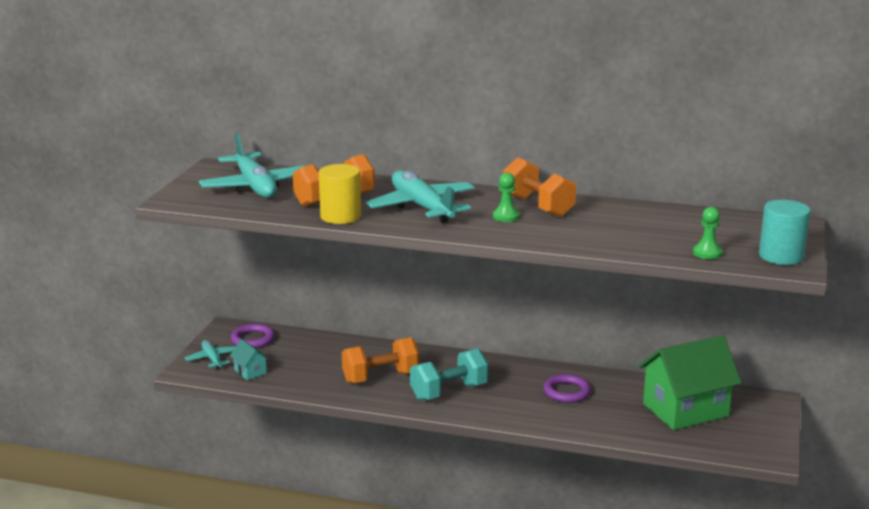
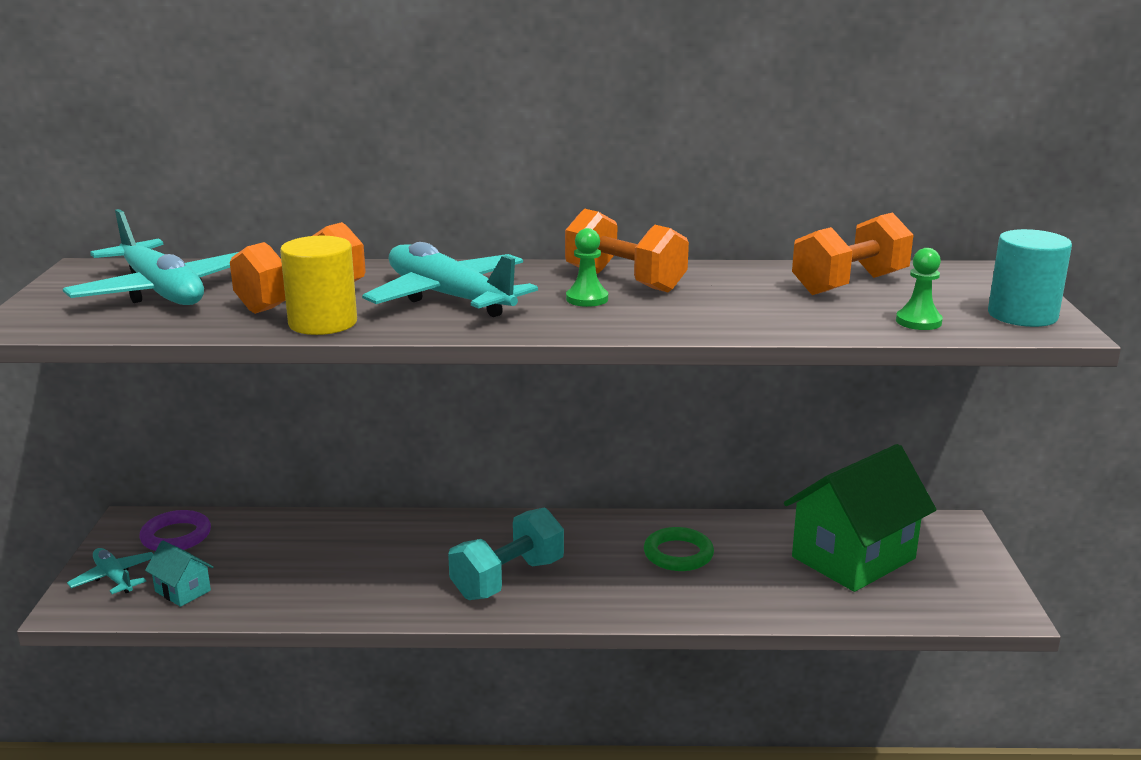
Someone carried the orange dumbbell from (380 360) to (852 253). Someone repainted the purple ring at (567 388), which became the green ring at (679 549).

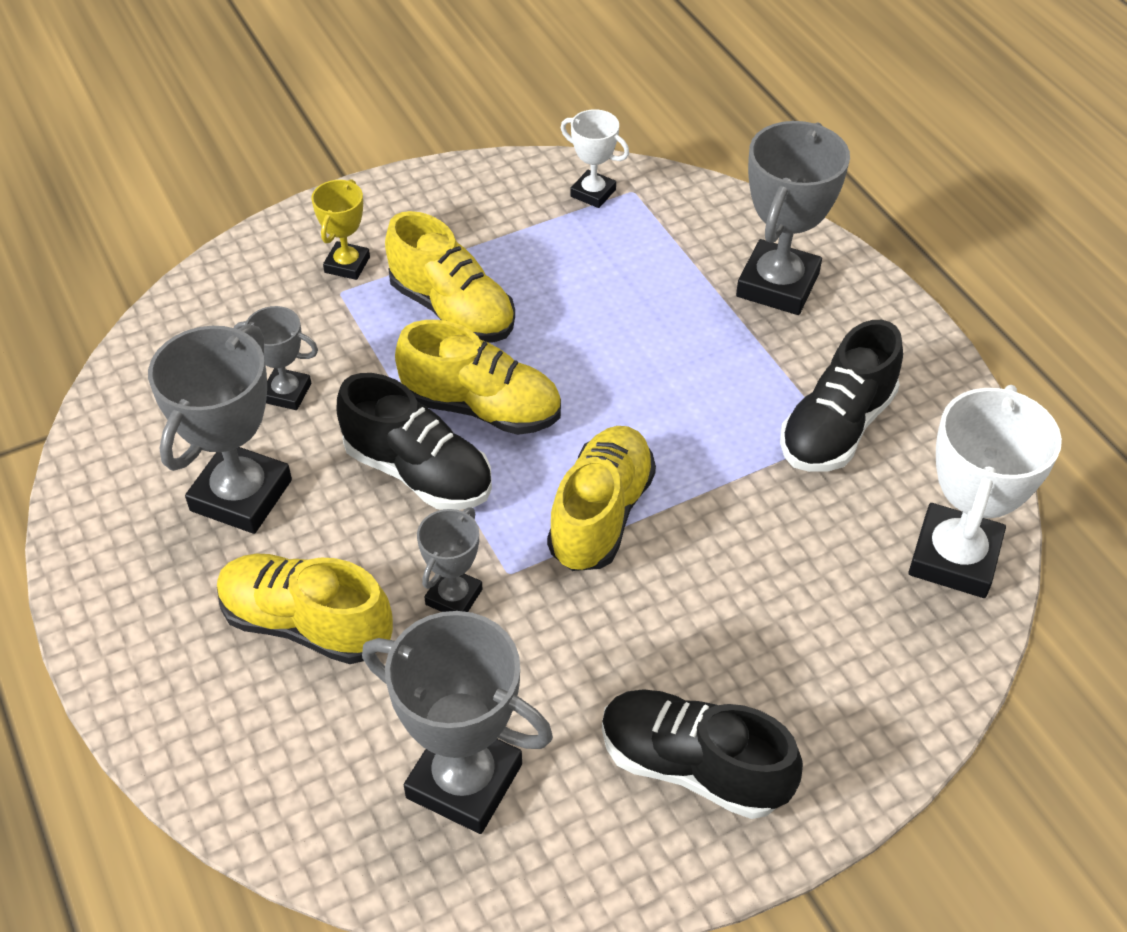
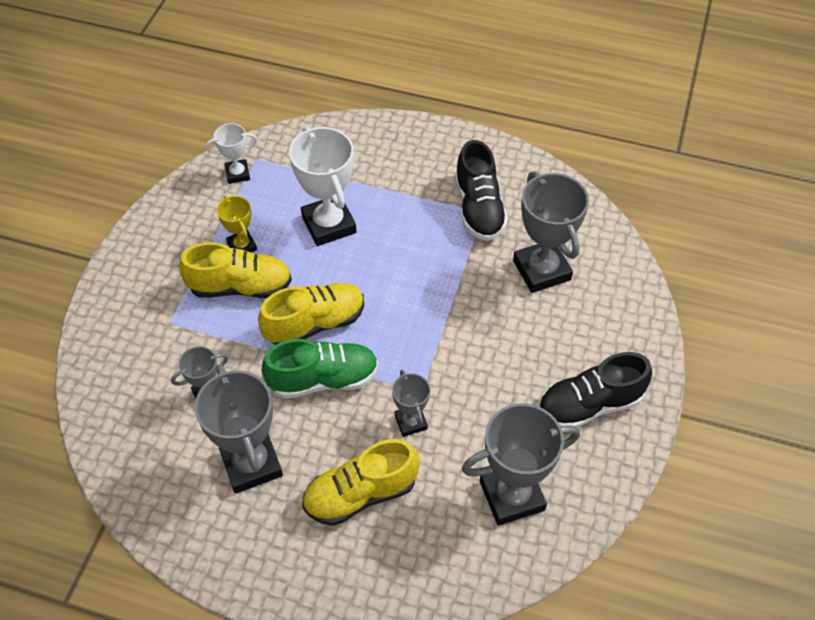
Someone carried the grey trophy from (793 218) to (551 232). Someone carried the yellow trophy from (340 229) to (237 224). Someone repainted the black shoe at (414 441), which became the green shoe at (320 369). Someone carried the white trophy from (985 491) to (323 186). Someone took away the yellow shoe at (601 498).

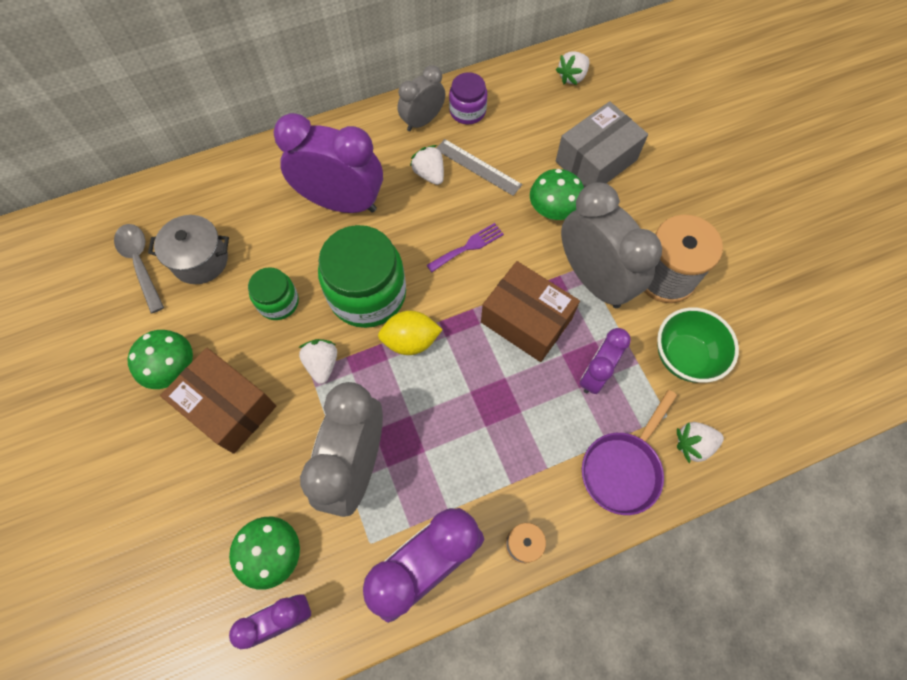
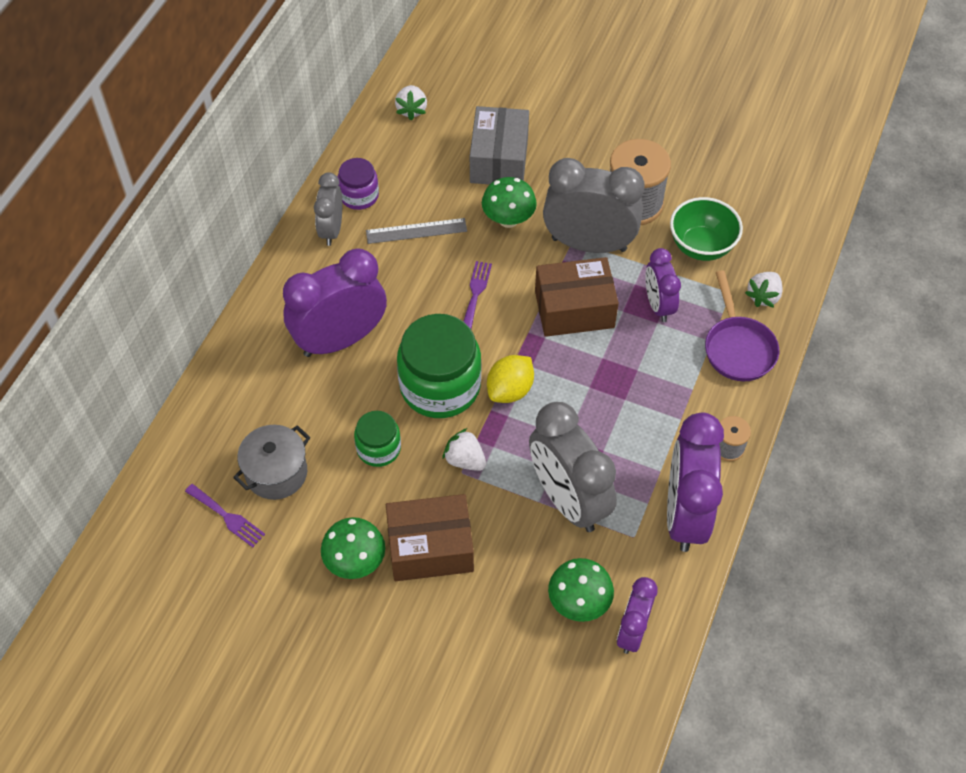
Someone took away the white strawberry at (427 165). Someone swapped the grey spoon at (139 268) for the purple fork at (225 515).

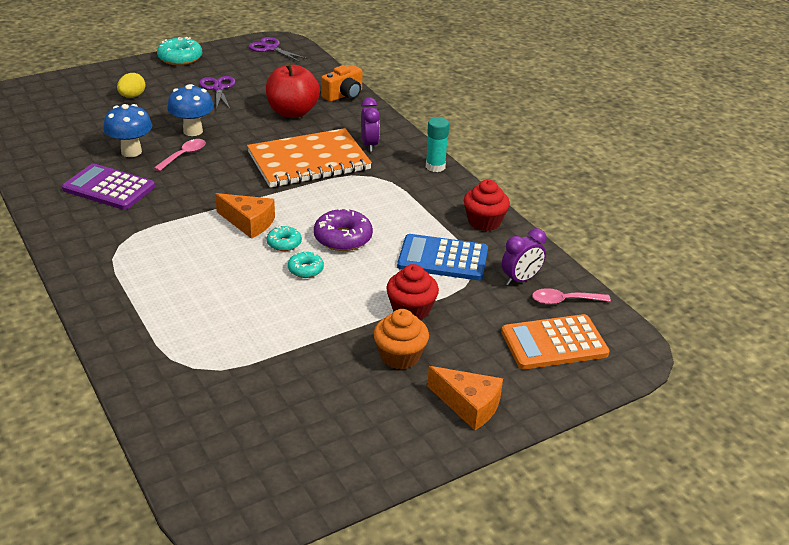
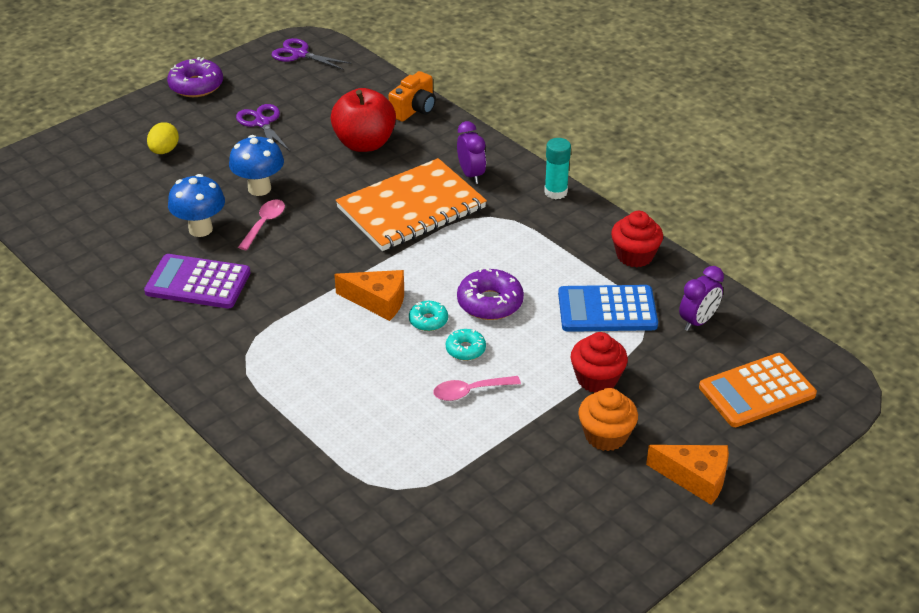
Someone repainted the turquoise donut at (179 51), which became the purple donut at (195 77). Someone carried the pink spoon from (571 296) to (477 388).

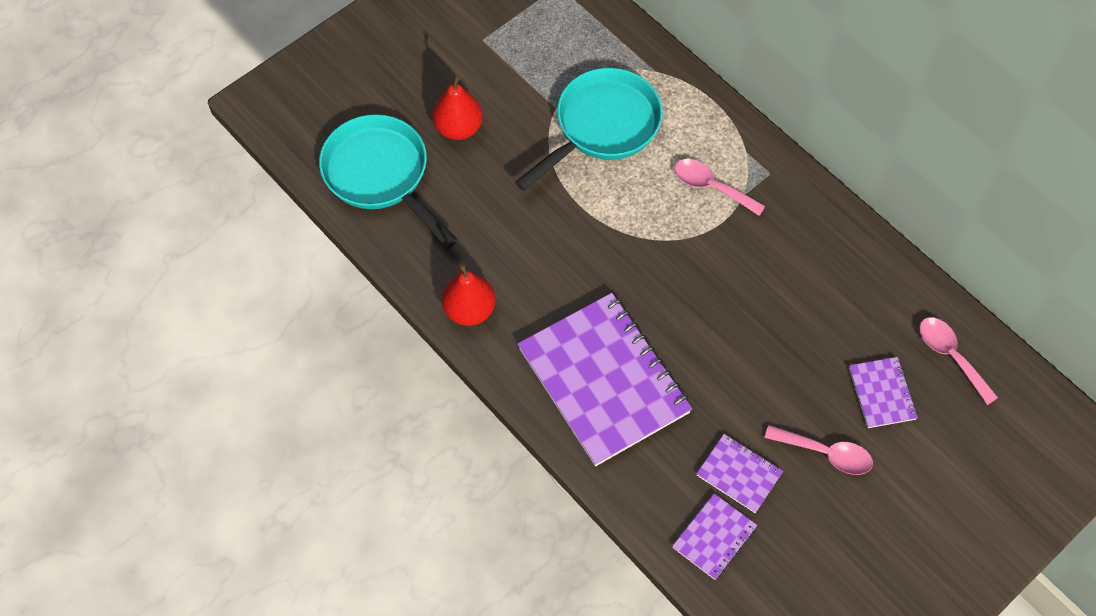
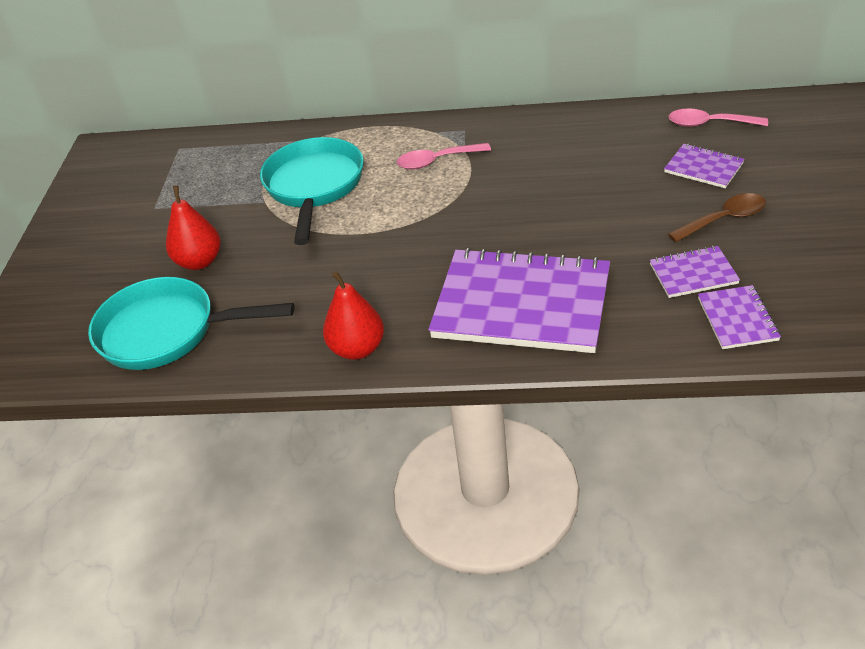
Someone repainted the pink spoon at (818 450), which became the brown spoon at (717 217).

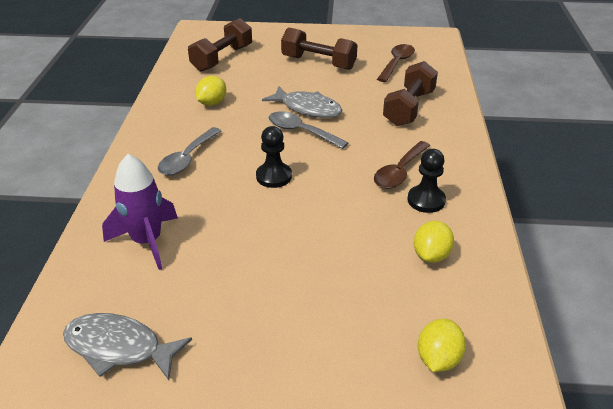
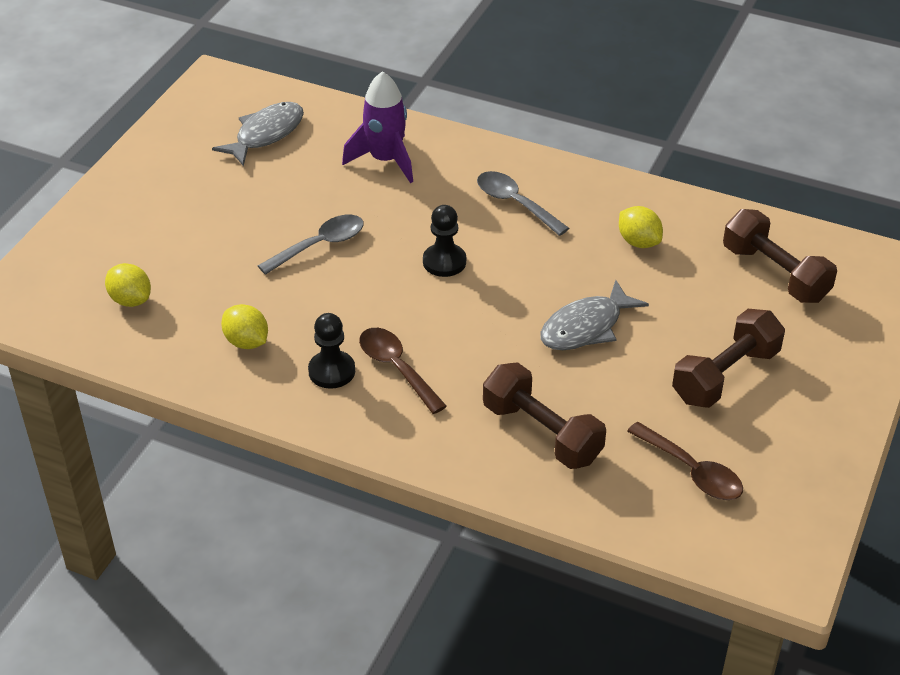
Someone carried the grey spoon from (308 130) to (311 245).

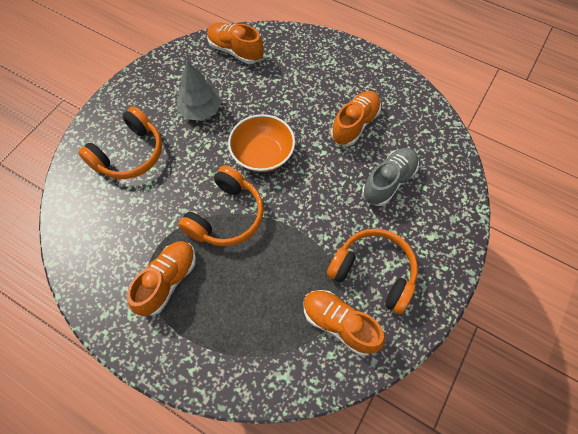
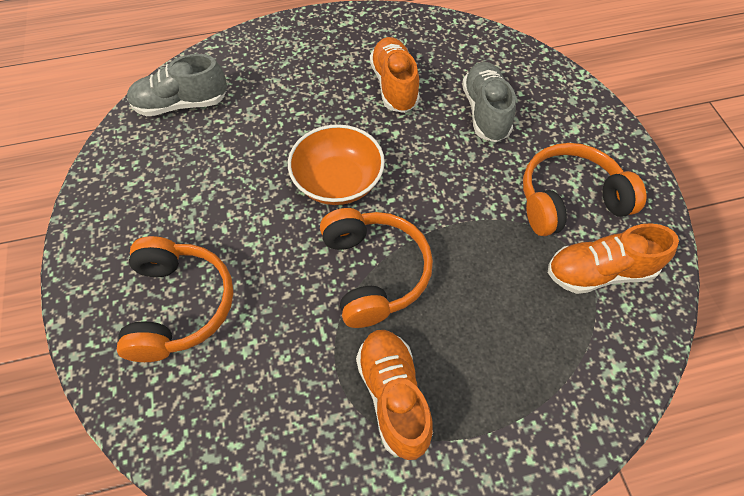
Someone repainted the orange shoe at (235 43), which became the grey shoe at (177 85). Someone took away the grey tree at (199 91).

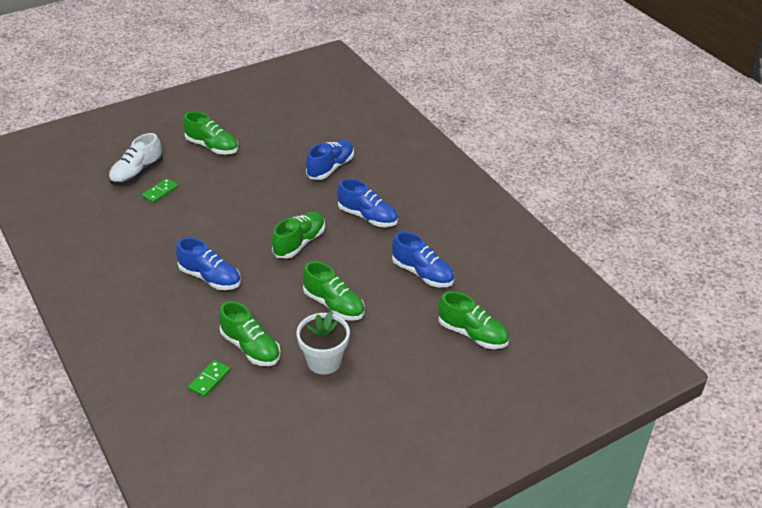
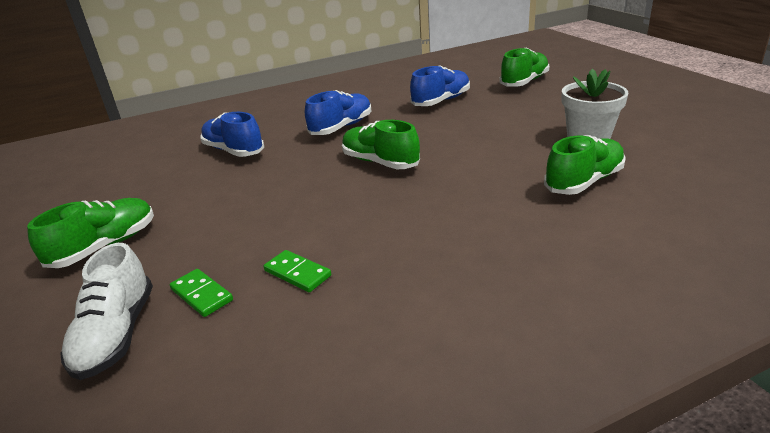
Someone rotated the white shoe at (136 159) by 45 degrees clockwise. Someone took away the blue shoe at (208 263). Someone took away the green shoe at (334 291). Someone carried the green domino from (209 378) to (297 271).

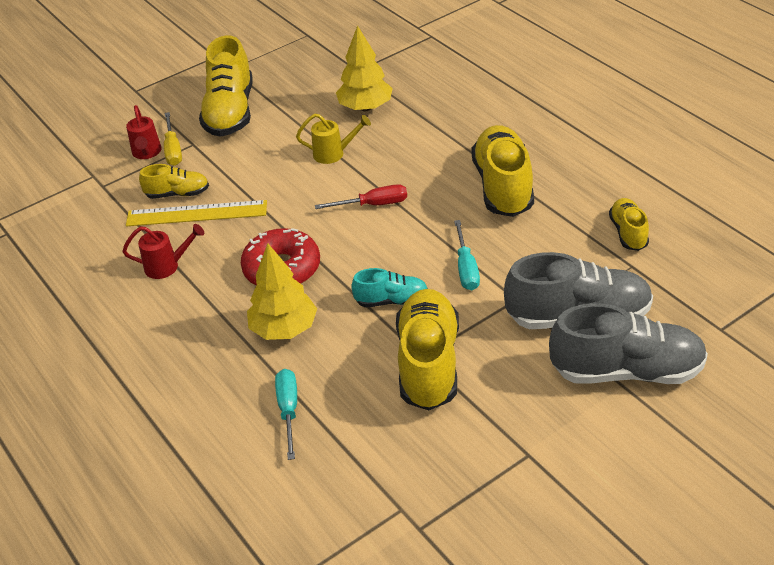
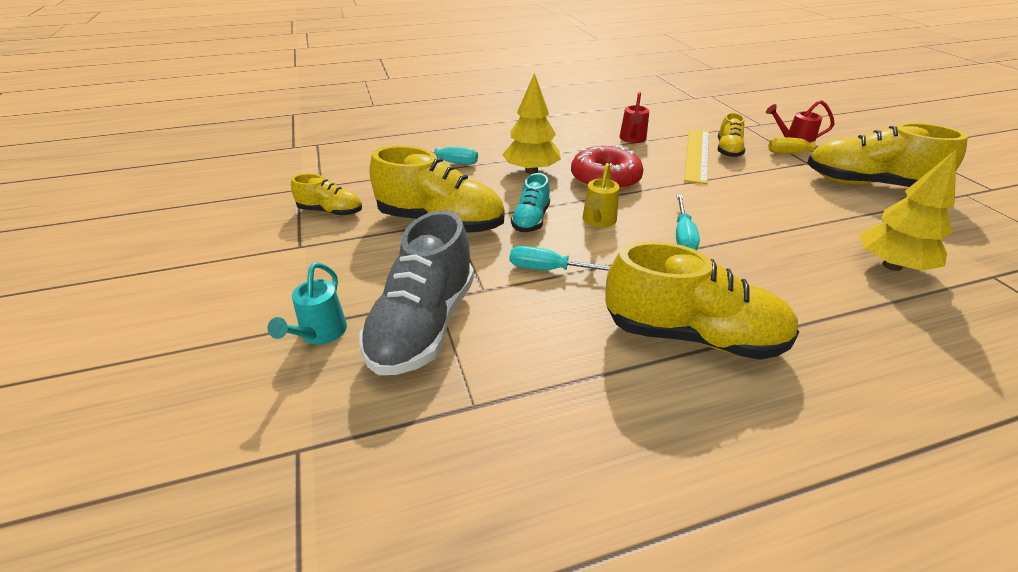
Someone carried the yellow watering can from (333 139) to (600 195). Someone repainted the red screwdriver at (361 196), which became the turquoise screwdriver at (688 222). Someone carried the yellow shoe from (629 224) to (326 195). Someone swapped the grey shoe at (628 343) for the turquoise watering can at (307 303).

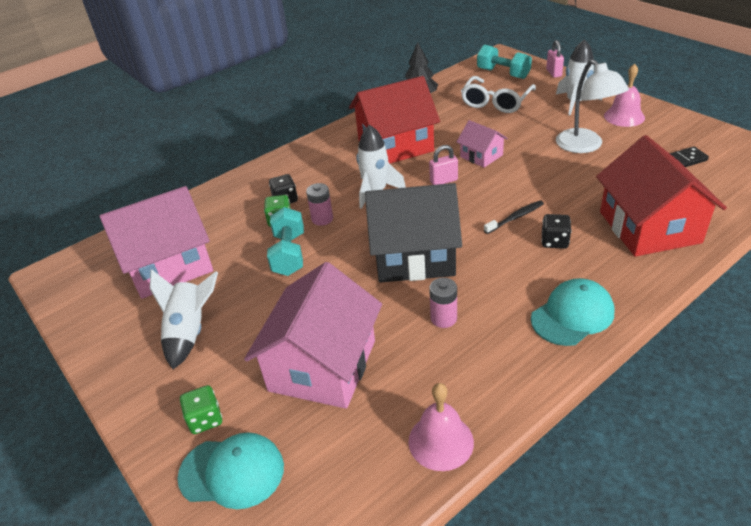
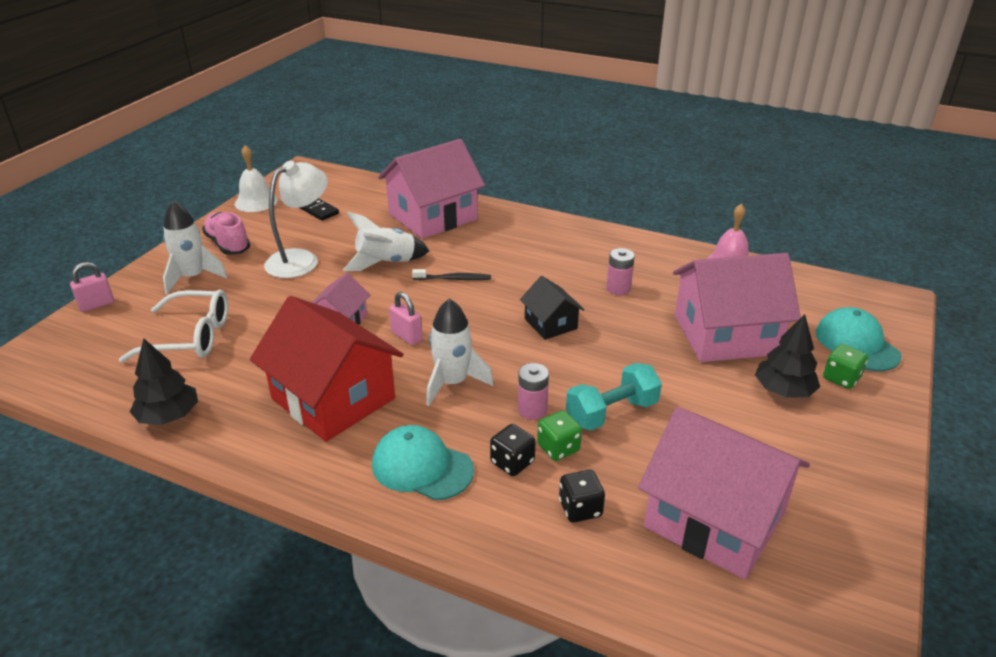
Someone took away the turquoise dumbbell at (504 62). Someone swapped the pink bell at (624 95) for the pink shoe at (226 233). Someone repainted the red house at (661 196), which became the pink house at (431 189). Someone scaled the black house at (413 233) by 0.50. Someone rotated the black toothbrush at (514 217) by 150 degrees clockwise. Someone carried the black dice from (556 231) to (582 496). Someone carried the white rocket from (184 319) to (386 241). Someone carried the turquoise cap from (572 312) to (423 462). Someone put down the white bell at (256 178). Someone put down the black tree at (787 356).

